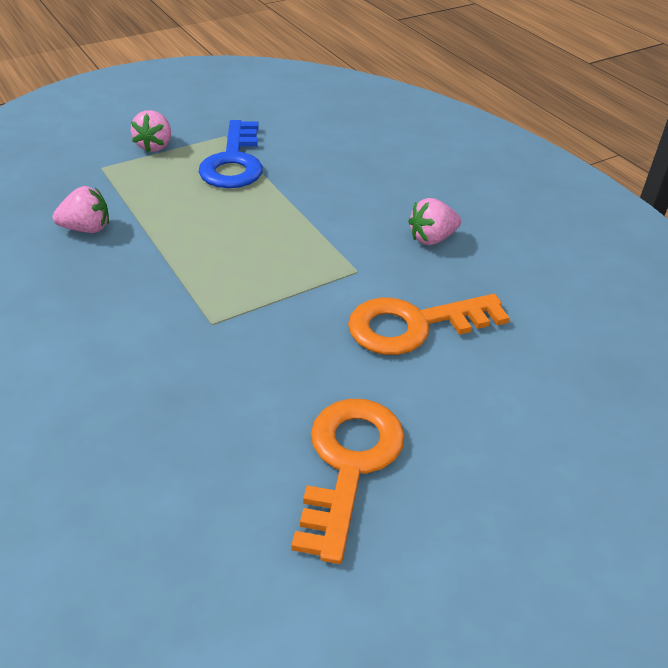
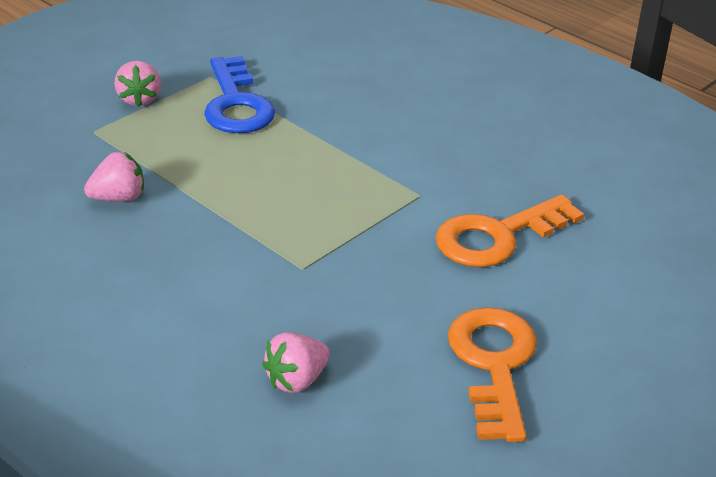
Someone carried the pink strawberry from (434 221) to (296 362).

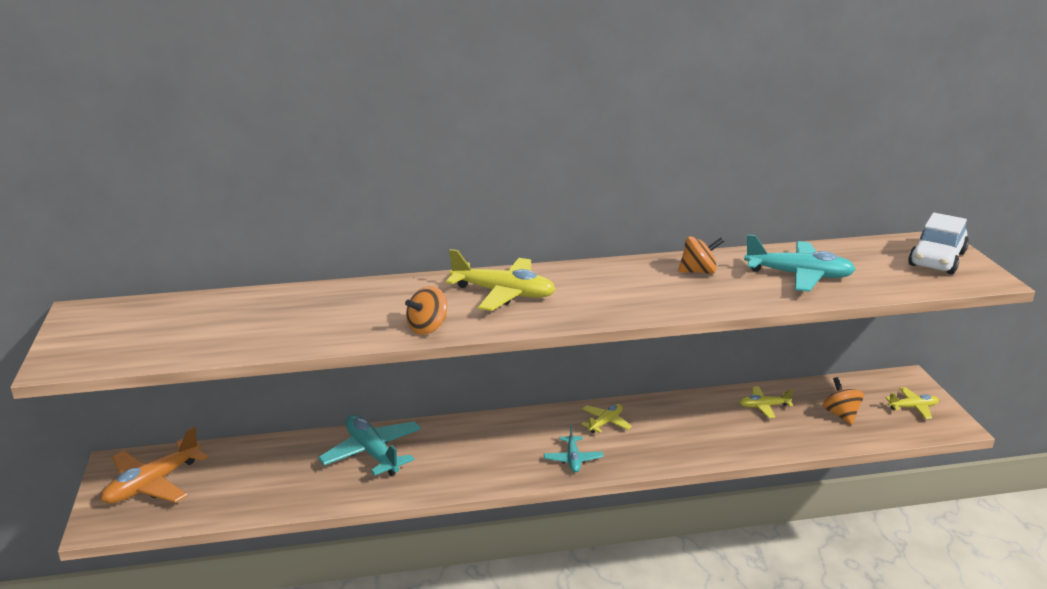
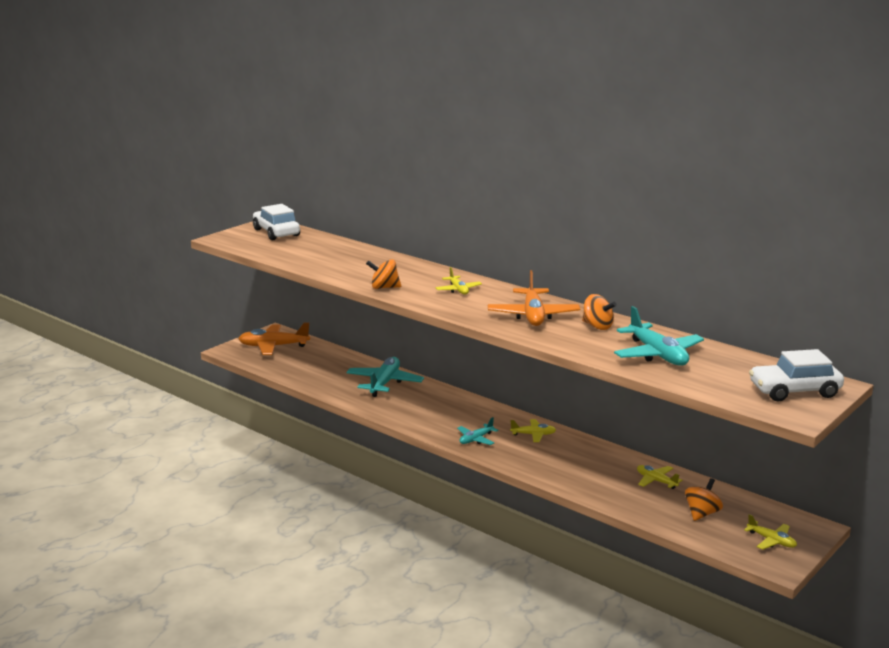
Someone scaled the yellow plane at (501 280) by 0.55. Someone put down the white car at (276 222). Someone put down the orange plane at (534 298).

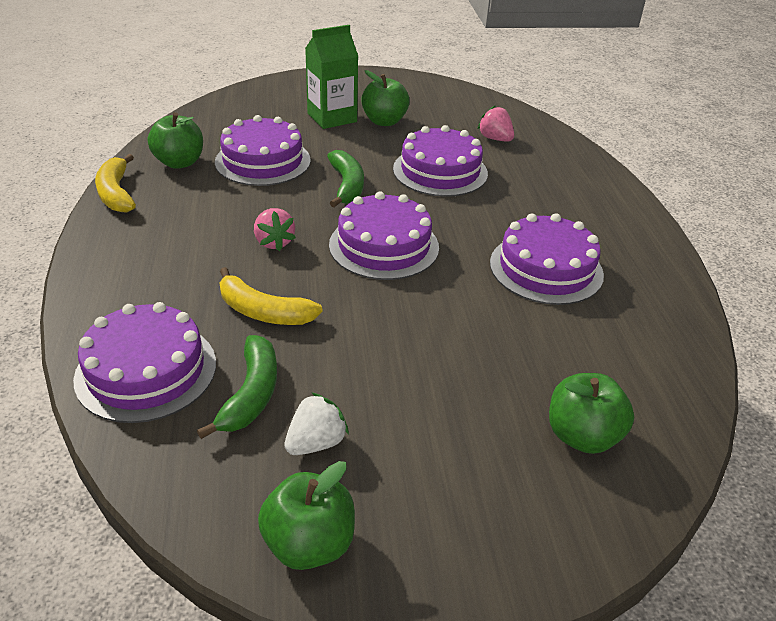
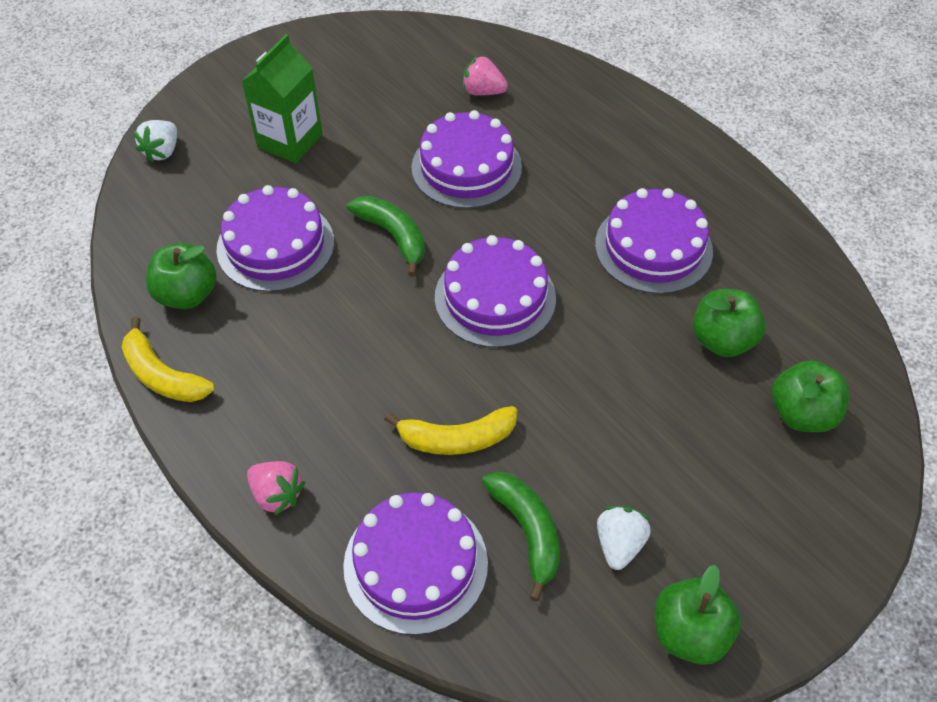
Someone carried the green apple from (385 98) to (729 323). Someone carried the pink strawberry from (275 229) to (276 488). Someone put down the white strawberry at (155 141).

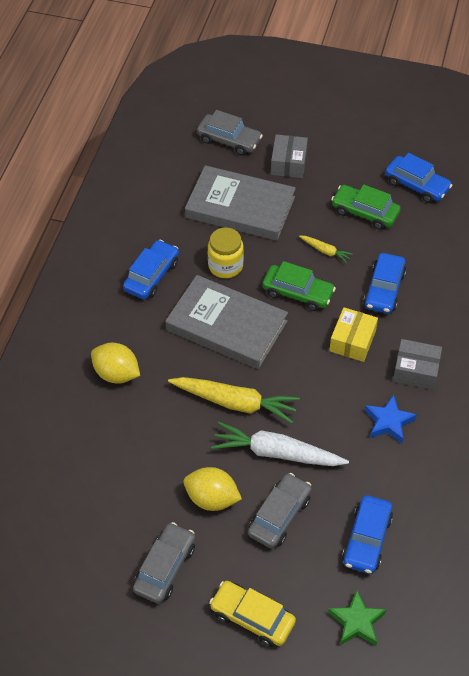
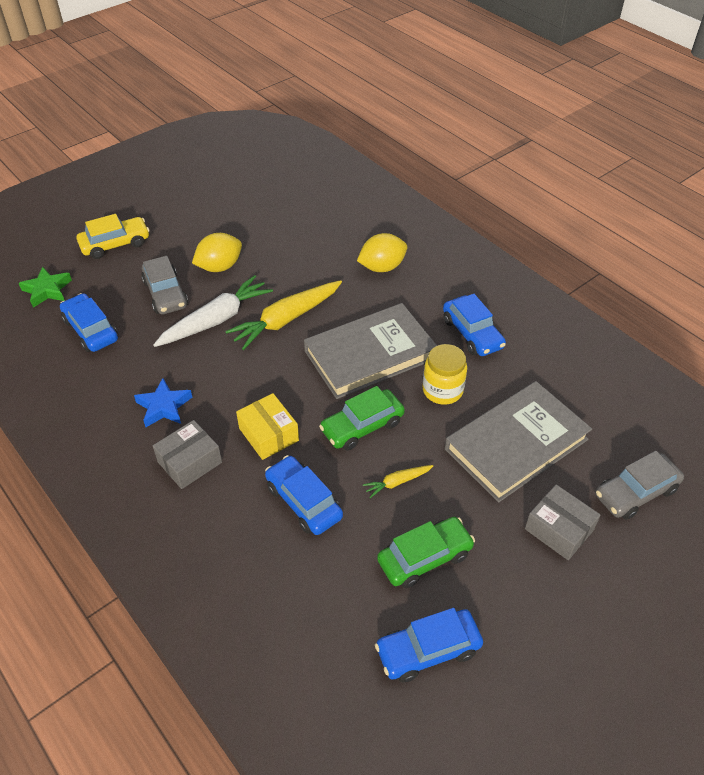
Someone took away the grey car at (164 563).

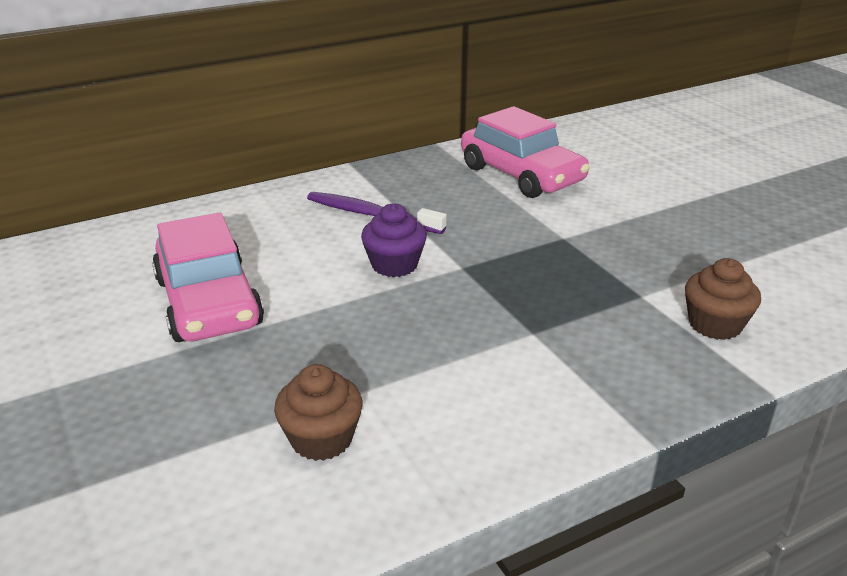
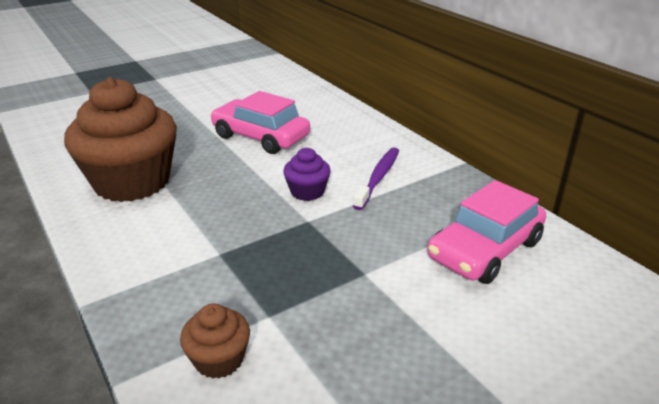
Someone rotated the pink car at (208 277) by 60 degrees clockwise. Someone scaled the brown cupcake at (318 412) by 2.27.

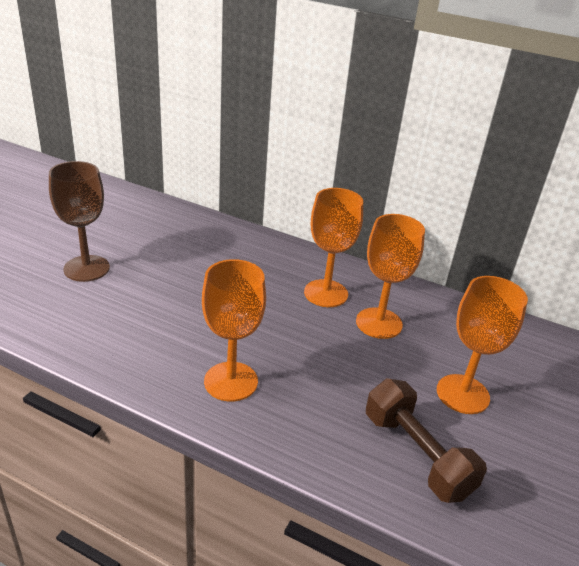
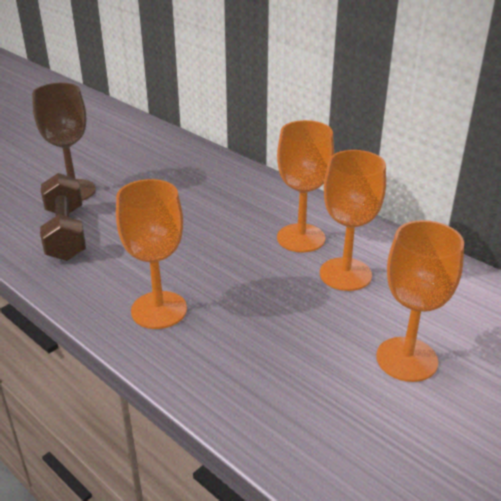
Someone carried the brown dumbbell from (426 440) to (63 217).

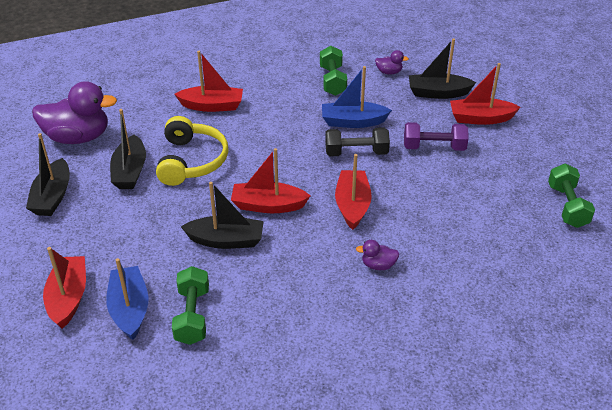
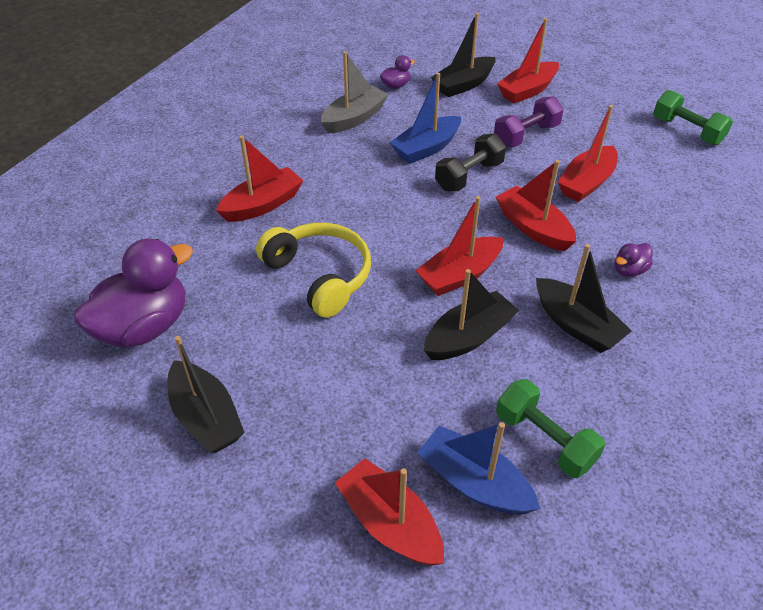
Someone swapped the green dumbbell at (333 71) for the grey boat at (355 92). Someone carried the black boat from (128 149) to (584 298). Someone put down the red boat at (588 153).

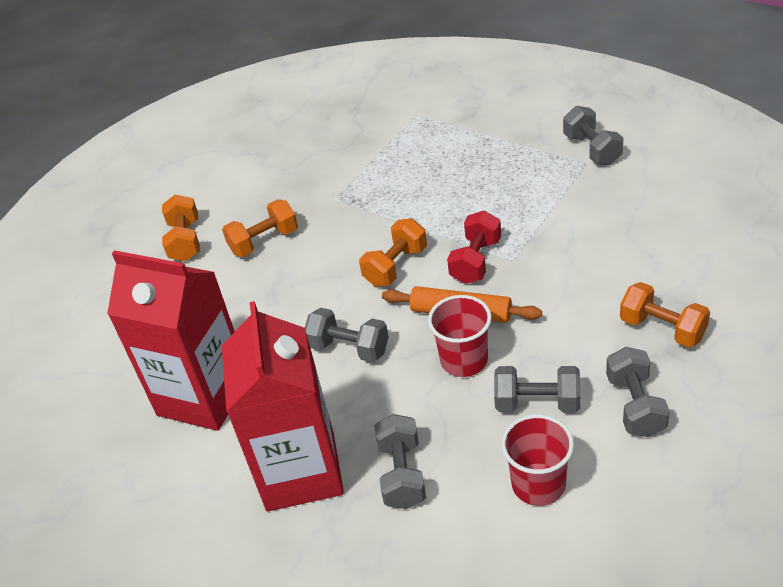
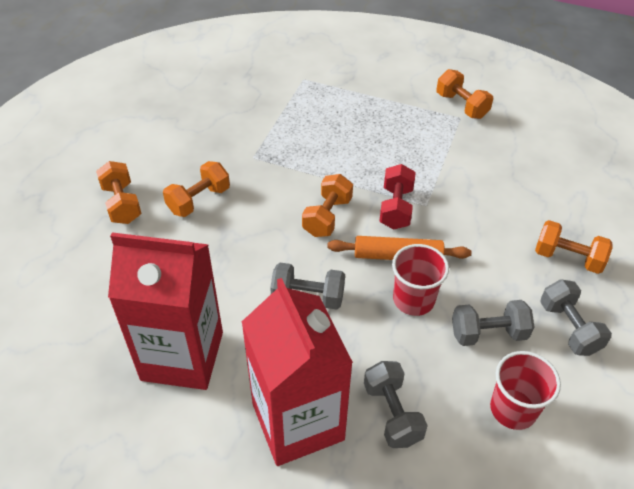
Someone repainted the grey dumbbell at (593 135), which became the orange dumbbell at (464 94).

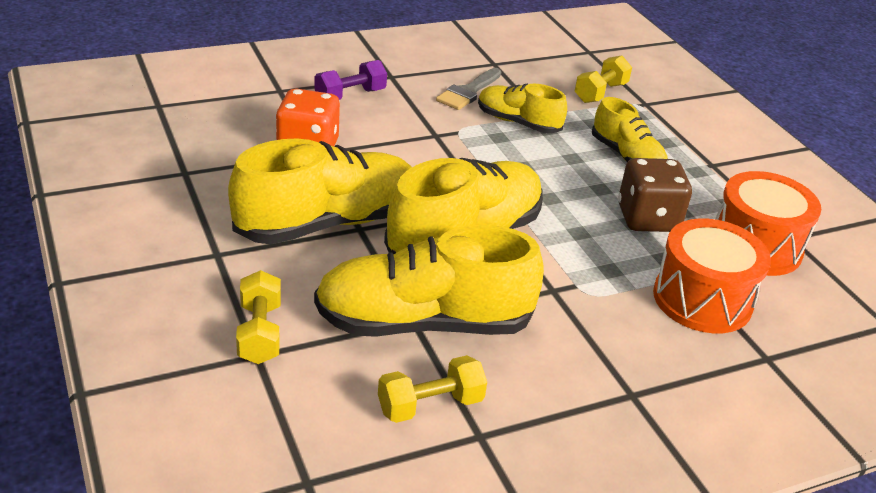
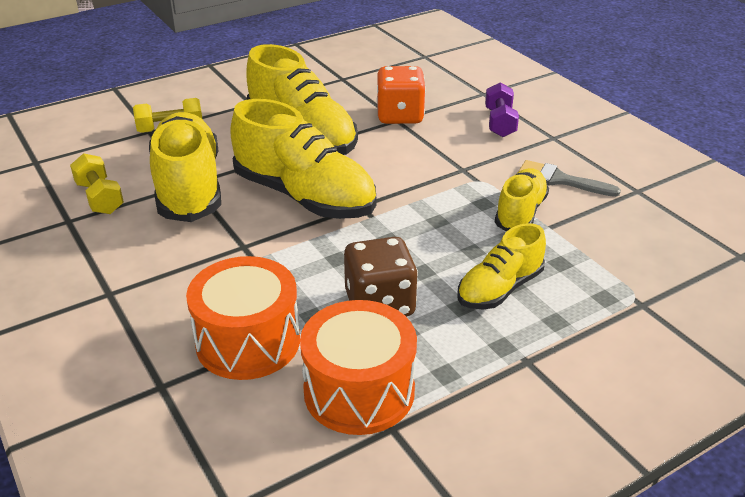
Someone took away the yellow dumbbell at (603 79). Someone rotated the purple dumbbell at (350 80) by 45 degrees clockwise.

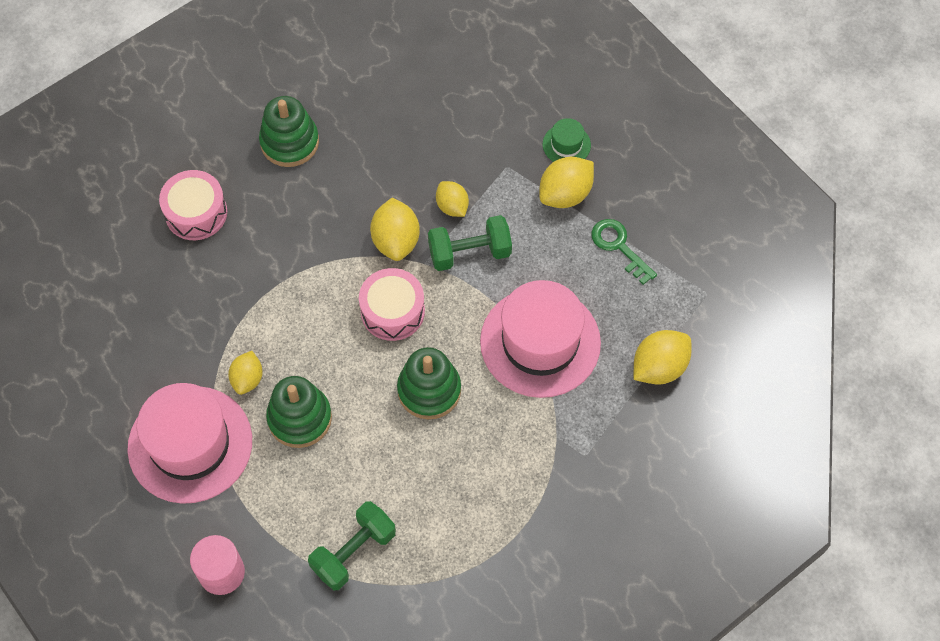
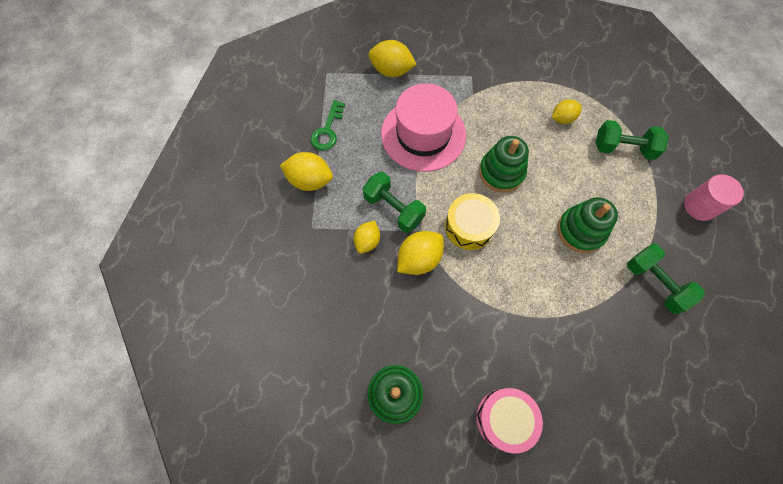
Someone took away the green hat at (567 140). Someone repainted the pink drum at (392 304), which became the yellow drum at (472 221). Someone carried the yellow lemon from (245 373) to (567 111). Someone swapped the pink hat at (189 443) for the green dumbbell at (666 279).

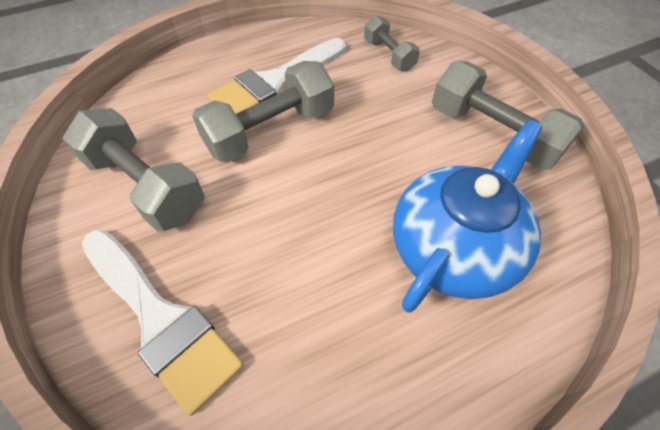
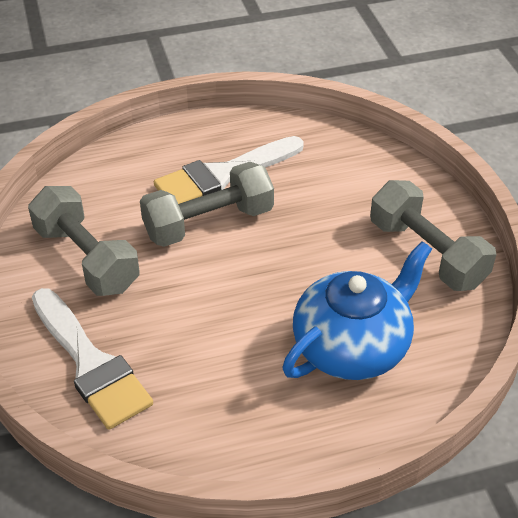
Someone took away the grey dumbbell at (392 43).

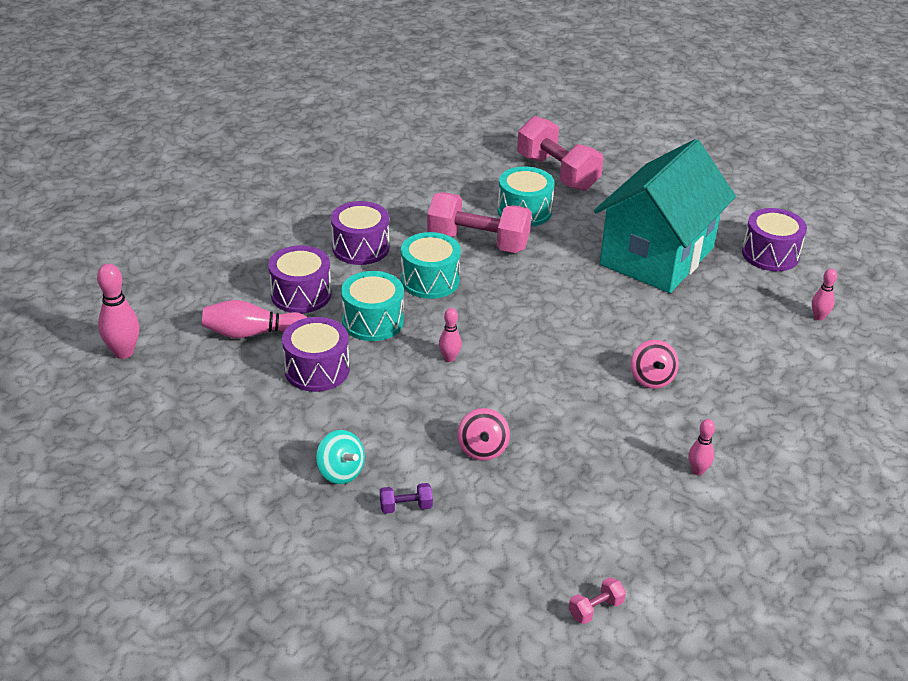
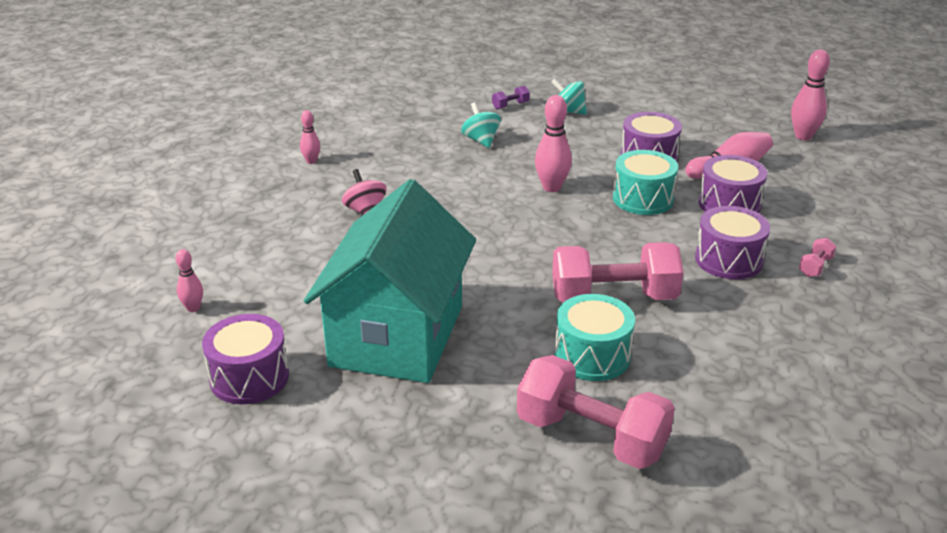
Someone took away the turquoise drum at (431 265). Someone scaled the pink bowling pin at (450 335) by 1.71. Someone repainted the pink spinning top at (483 434), which became the turquoise spinning top at (481 125). Someone carried the pink dumbbell from (597 600) to (817 257).

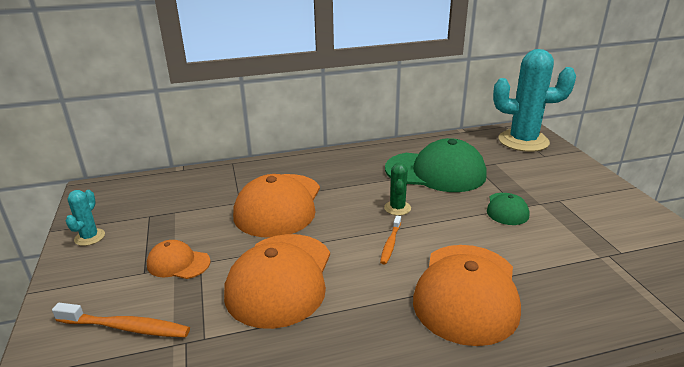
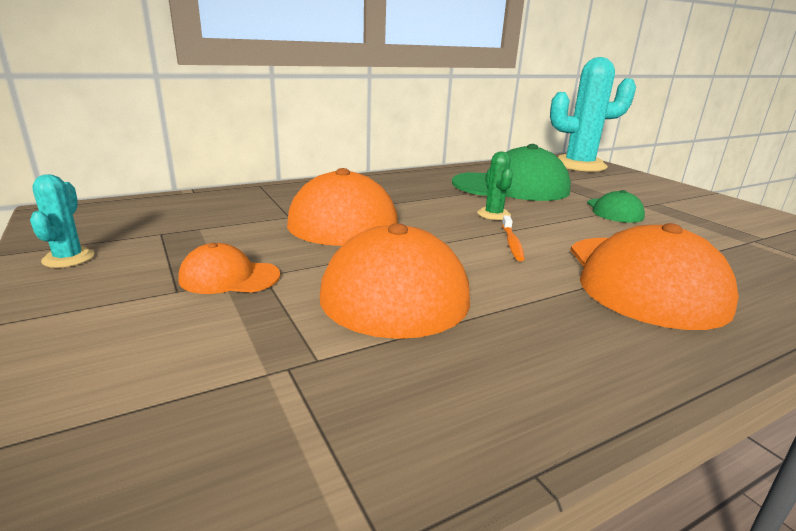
Someone took away the orange toothbrush at (121 320).

